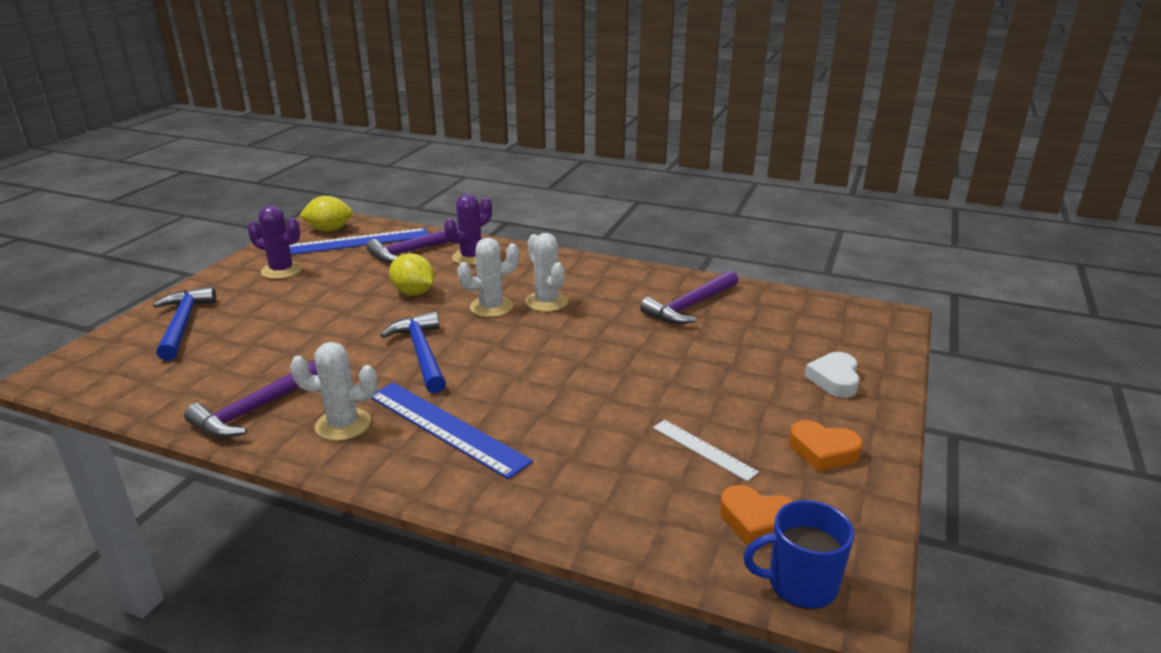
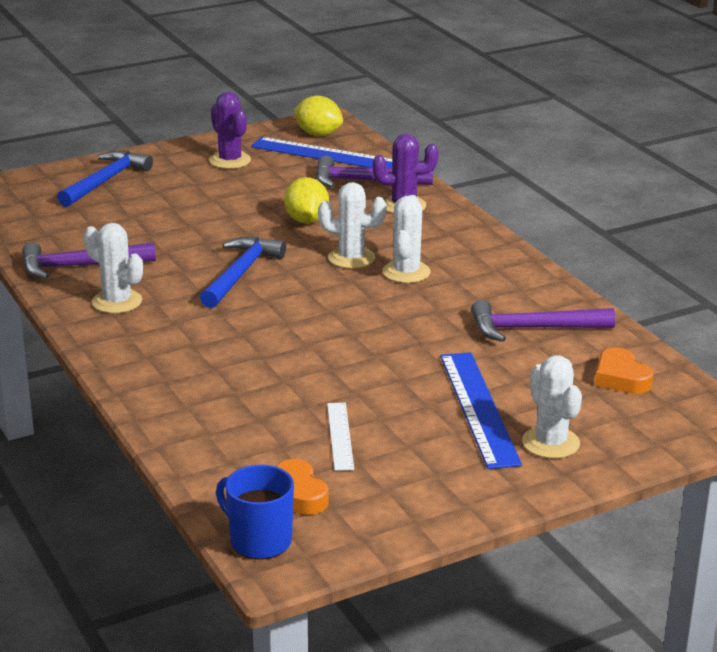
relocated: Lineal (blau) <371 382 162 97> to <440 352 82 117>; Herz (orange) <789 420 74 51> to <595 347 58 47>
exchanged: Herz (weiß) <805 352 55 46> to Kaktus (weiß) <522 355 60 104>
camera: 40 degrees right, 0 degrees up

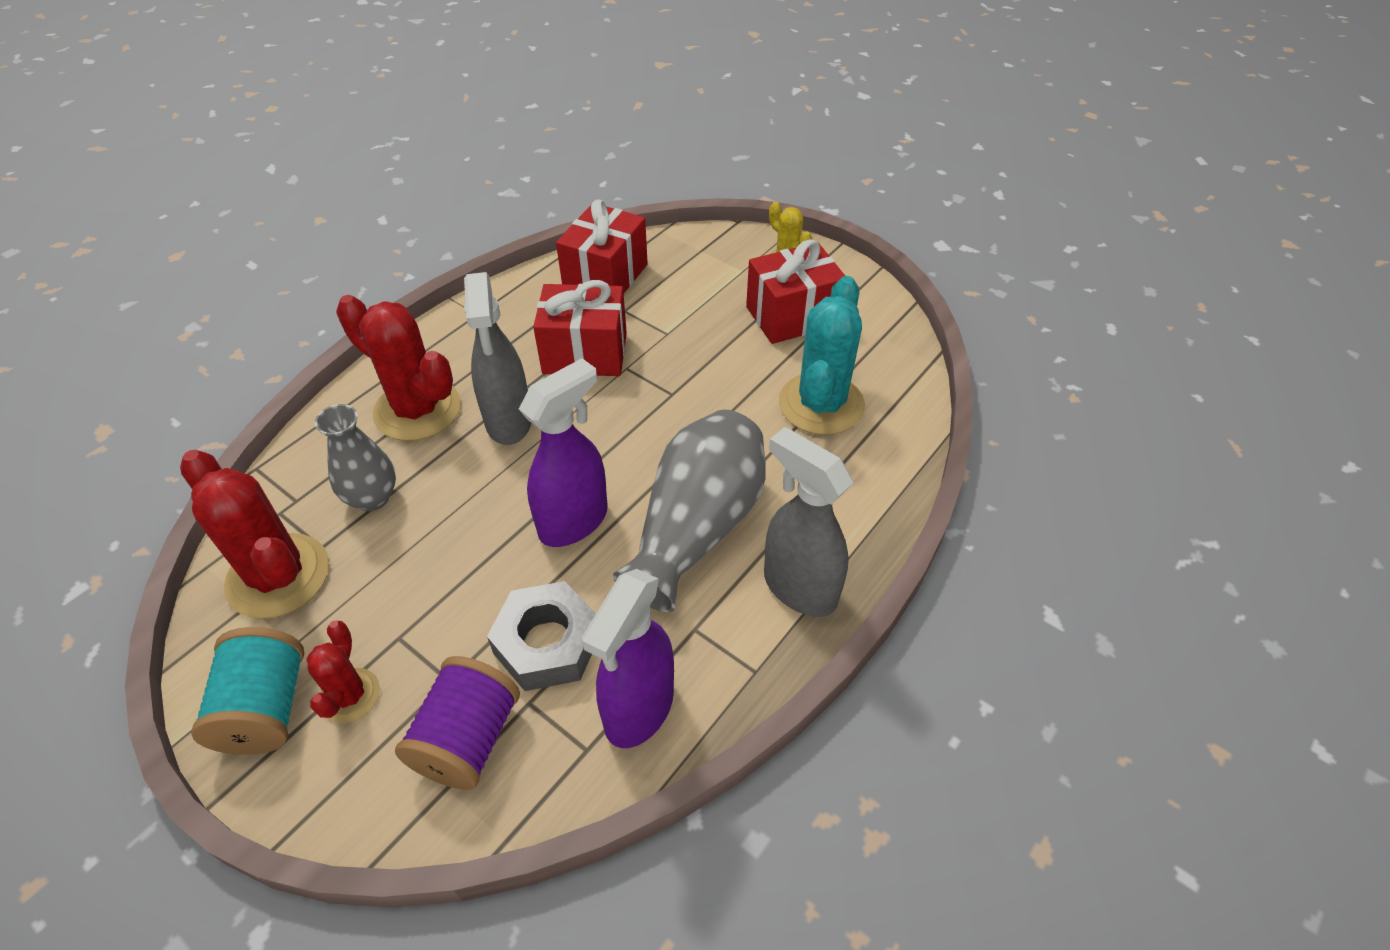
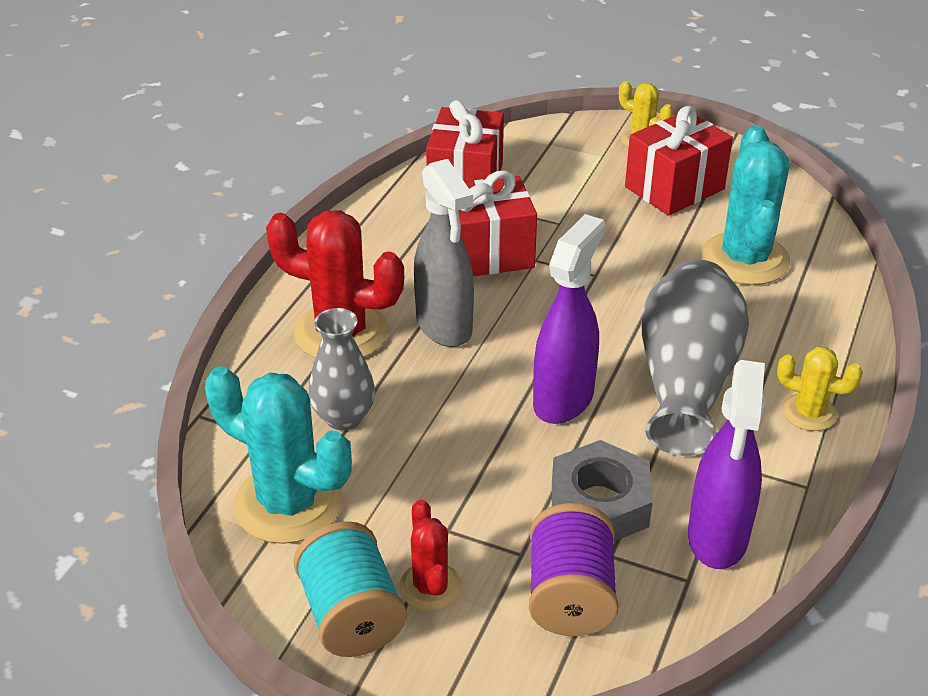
exchanged: Sprühflasche (grau) <764 427 89 190> to Kaktus (gelb) <777 347 86 84>
colour: Kaktus (rot) <180 450 149 169> to Kaktus (türkis) <205 366 147 178>
camera: 15 degrees left, 10 degrees down

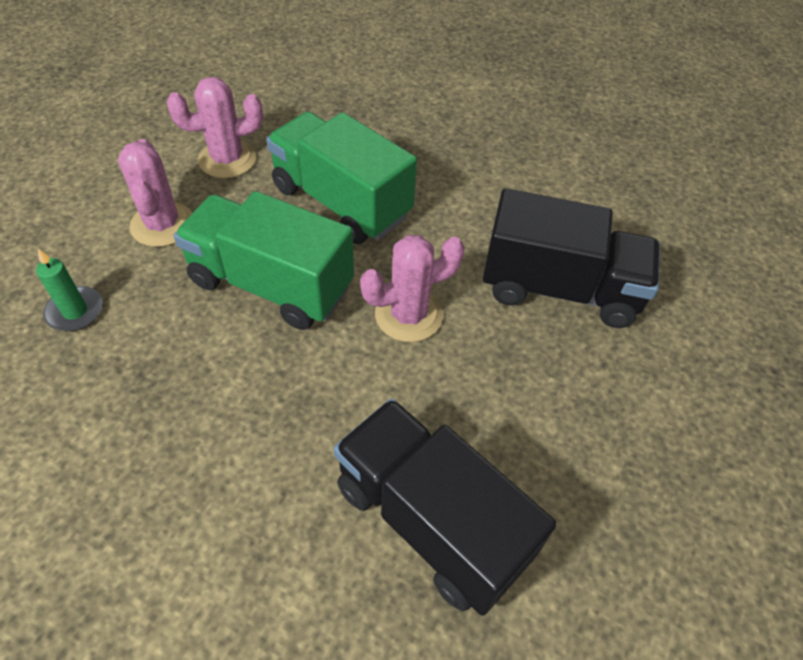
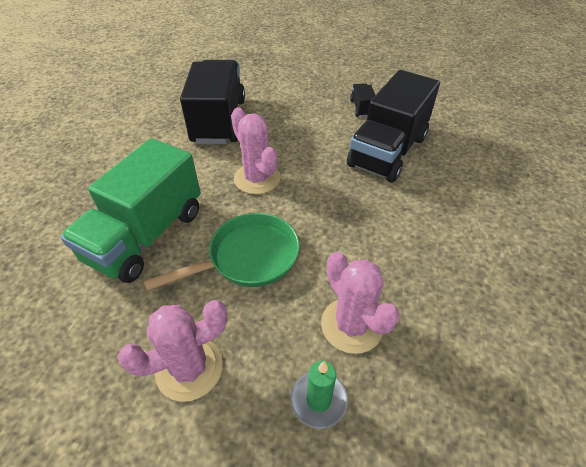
appeared: Lastwagen (schwarz) <350 83 25 34>
relocated: Kaktus (rosa) <167 77 96 101> to <321 252 79 102>
exchanged: Lastwagen (grün) <174 191 180 139> to Pfanne (grün) <144 213 156 78>
camera: 100 degrees left, 5 degrees down

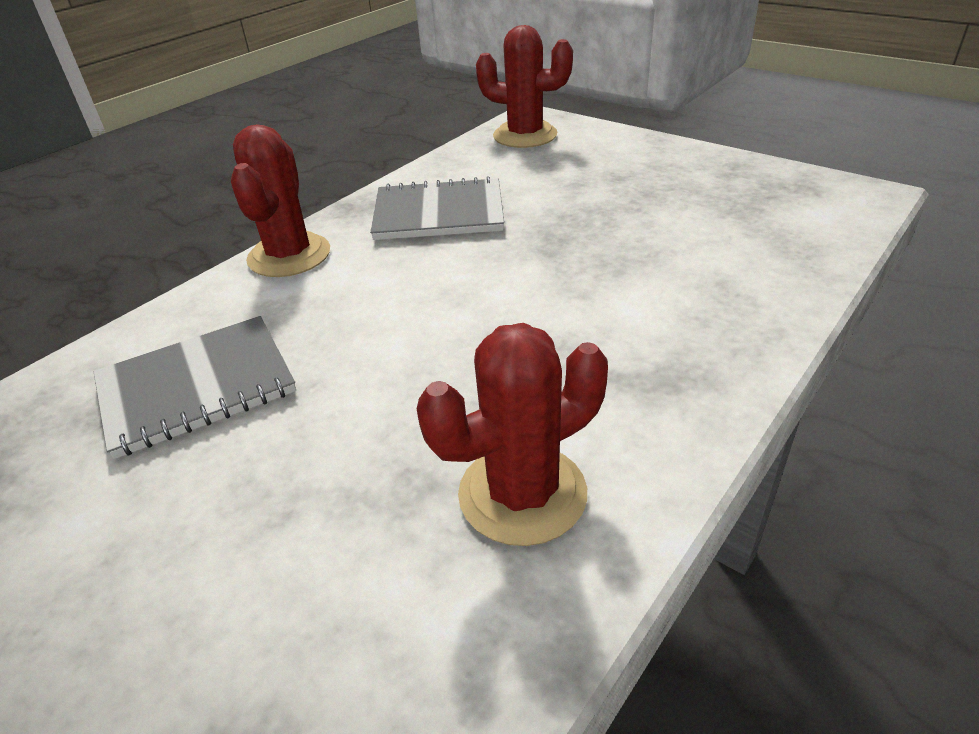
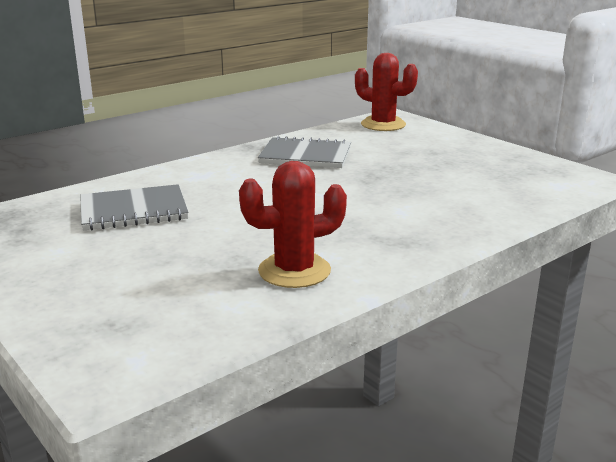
missing: Kaktus (rot) <231 124 99 153>
camera: 10 degrees right, 15 degrees down

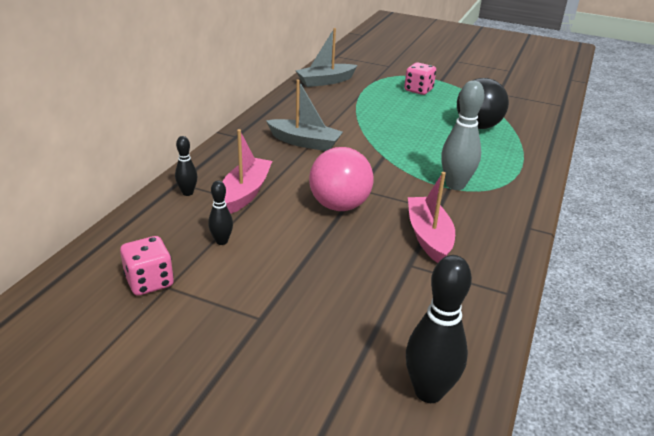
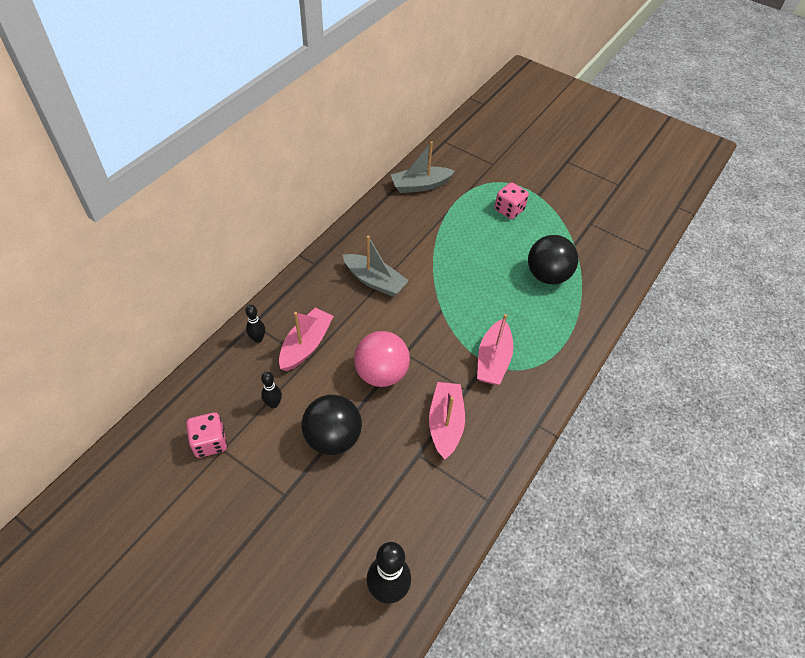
appeared: Ball (schwarz) <301 395 61 60>
exchanged: Bowlingkegel (grau) <441 80 44 110> to Boot (rosa) <477 314 36 71>
camera: 10 degrees right, 20 degrees up

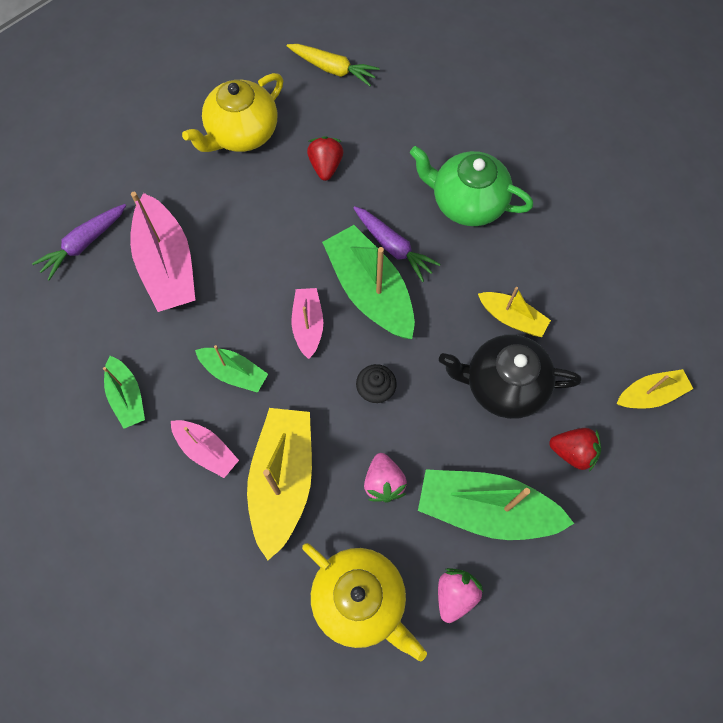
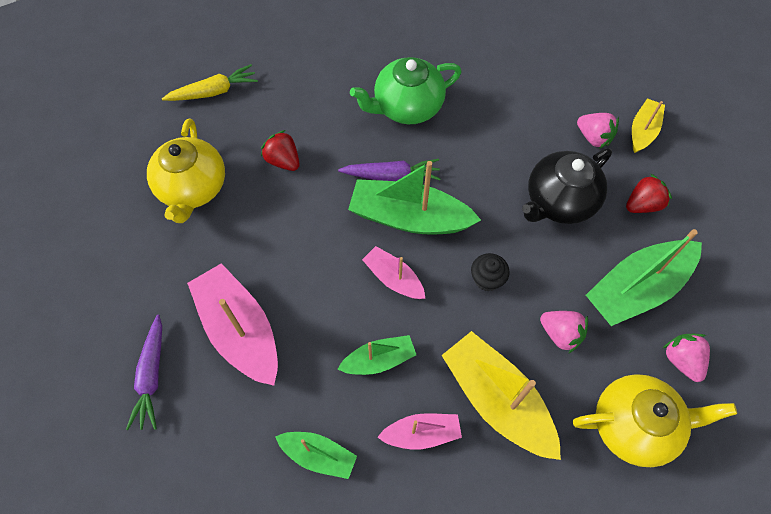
missing: Boot (gelb) <478 287 73 50>
appeared: Erdbeere (rosa) <577 113 42 36>
spun: Boot (rosa) <130 192 65 120> = <187 263 91 123> 150 degrees counterclockwise
camera: 45 degrees left, 5 degrees down

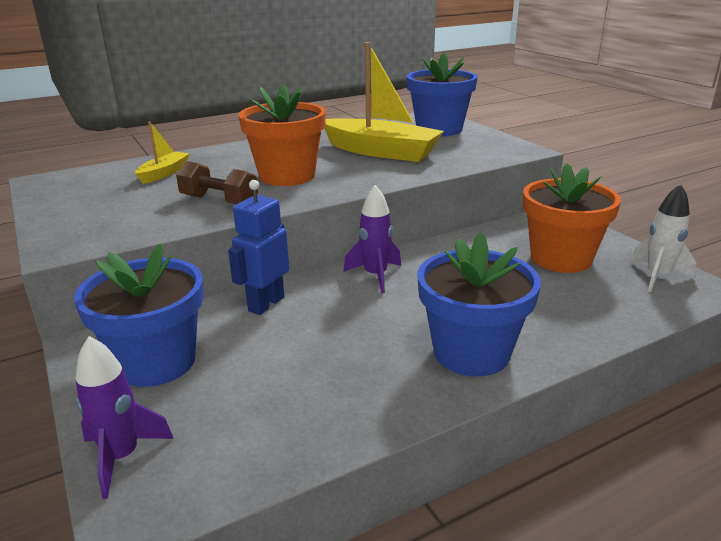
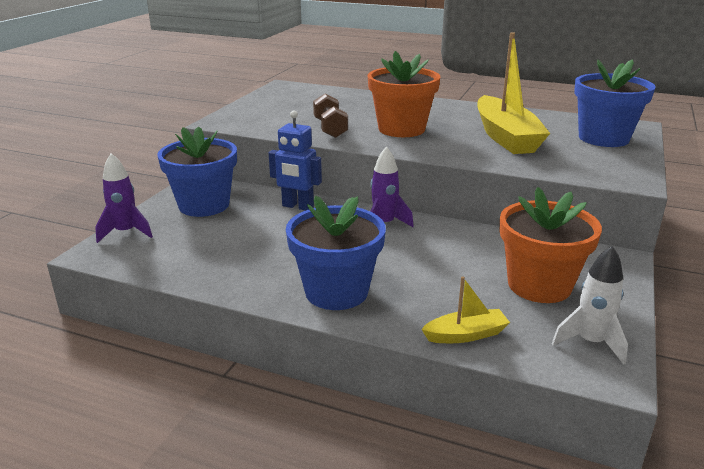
relocated: Boot (gelb) <135 122 55 62> to <421 276 89 67>
spun: Roboter (blau) <228 180 61 135> = <269 110 53 101> 150 degrees counterclockwise
camera: 50 degrees right, 0 degrees up

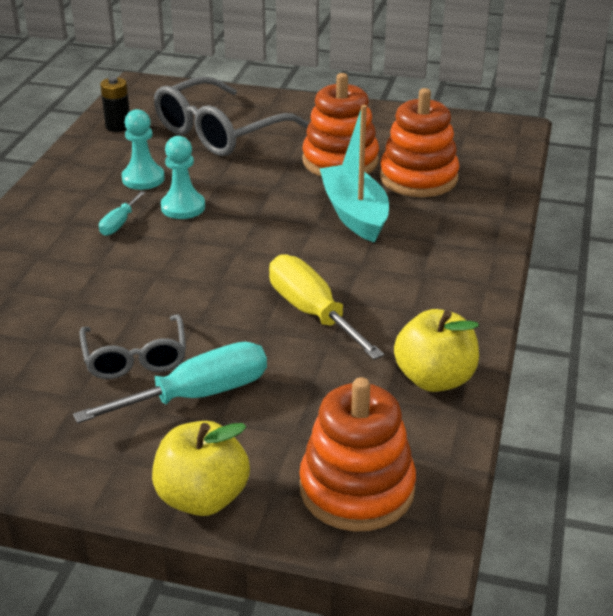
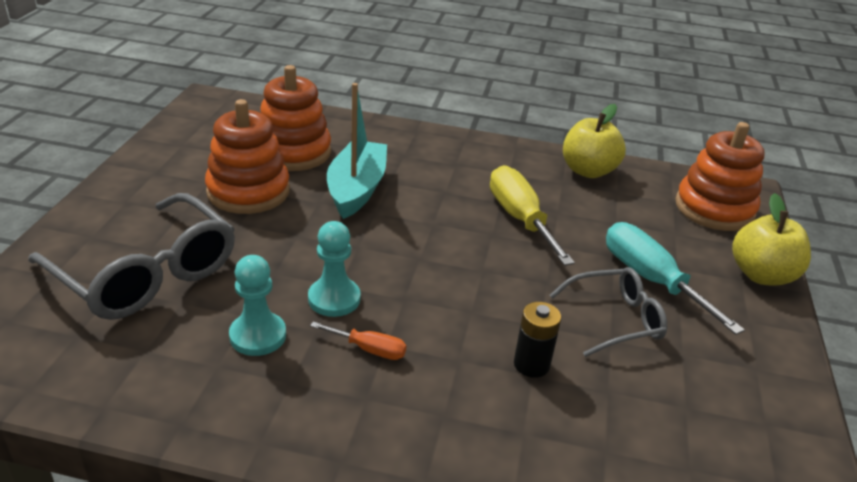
relocated: Batterie (schwarz) <100 77 30 55> to <514 302 47 76>
colour: Schraubenzieher (türkis) <99 191 47 45> to Schraubenzieher (orange) <310 322 96 38>
spun: Schraubenzieher (gelb) <269 254 115 106> = <490 165 85 101> 105 degrees clockwise; Boot (türkis) <319 105 70 138> = <327 83 60 136> 120 degrees clockwise
camera: 95 degrees left, 0 degrees up

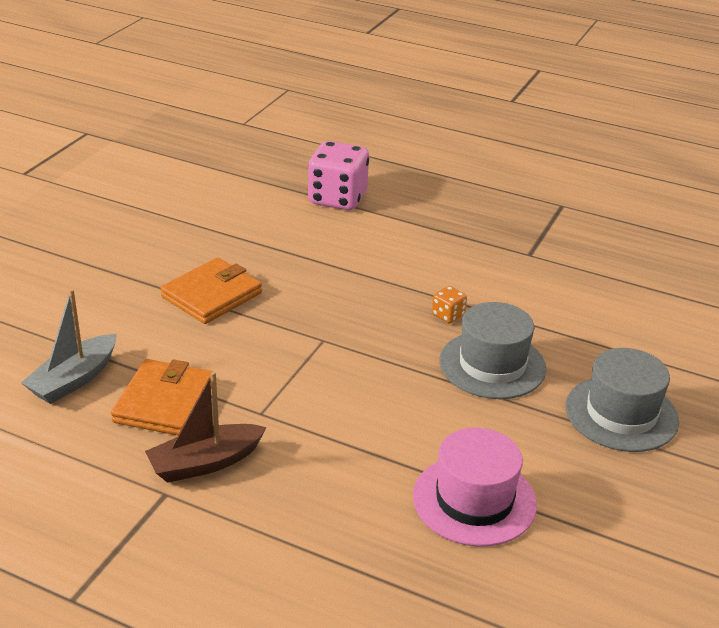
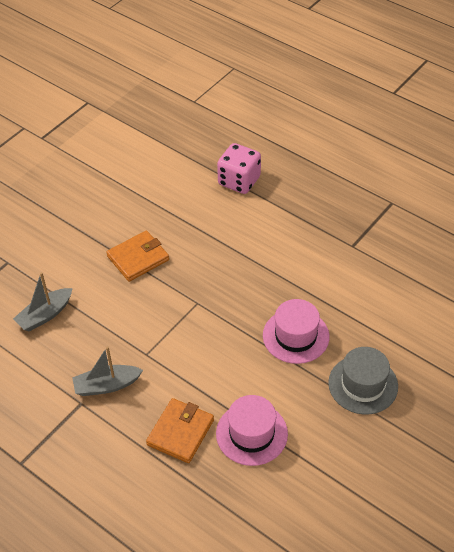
missing: Spielwürfel (orange) <432 286 35 37>
relocated: Geldbörse (orange) <111 359 102 76> to <146 398 68 65>
colour: Boot (braun) <145 371 122 112> to Boot (grau) <72 346 71 50>; Hut (grau) <440 302 106 97> to Hut (rosa) <263 299 66 65>
camera: 15 degrees right, 15 degrees up

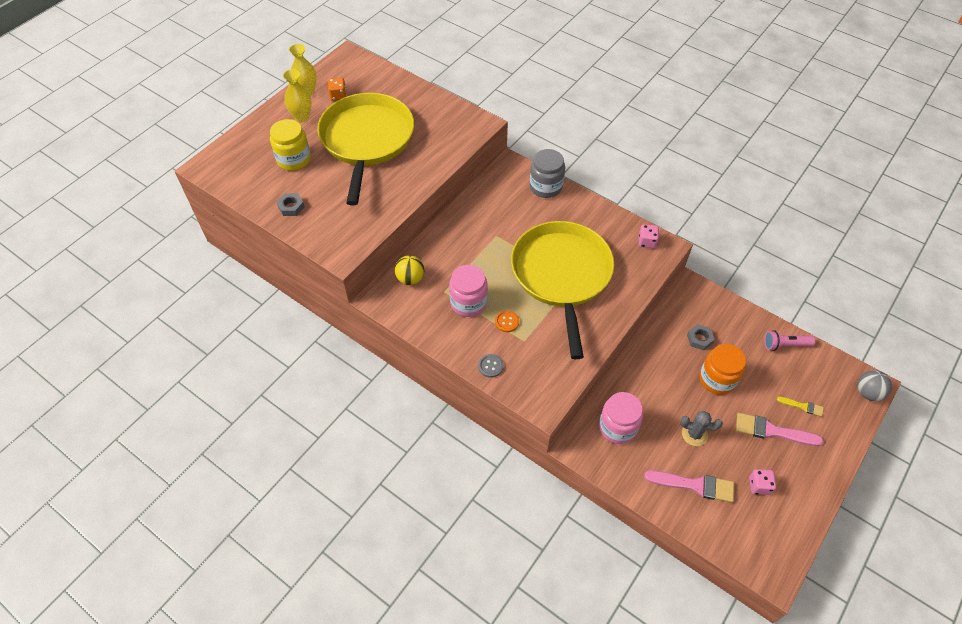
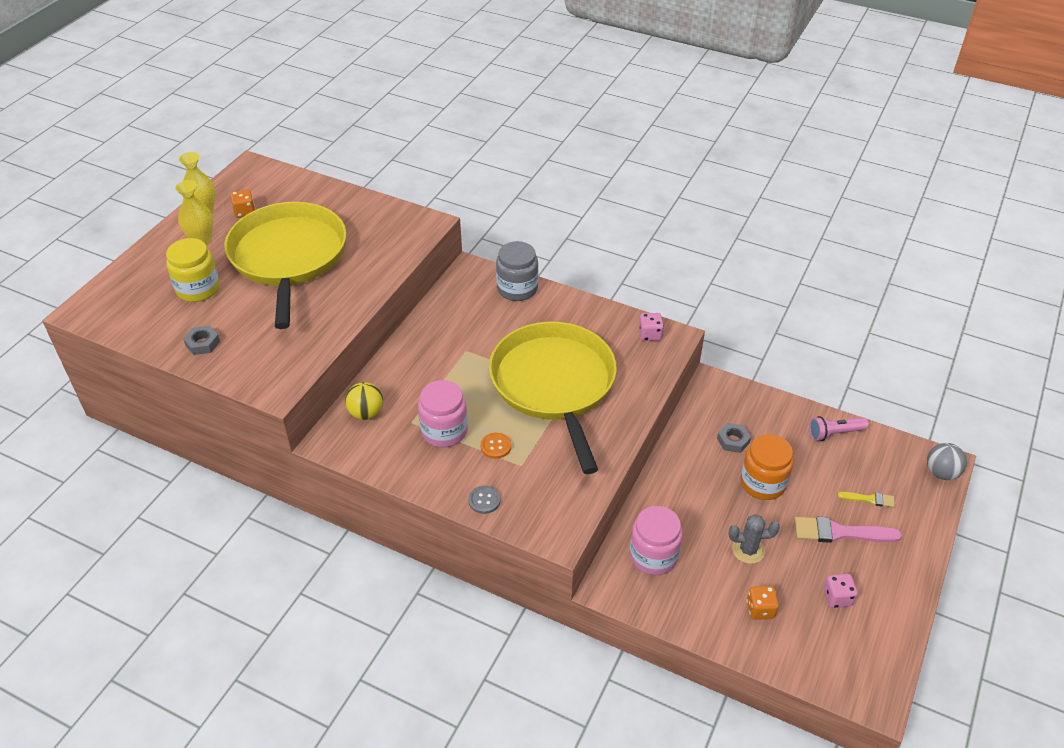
exchanged: Pinsel (rosa) <644 470 90 33> to Spielwürfel (orange) <747 586 32 34>
camera: 10 degrees left, 10 degrees down

